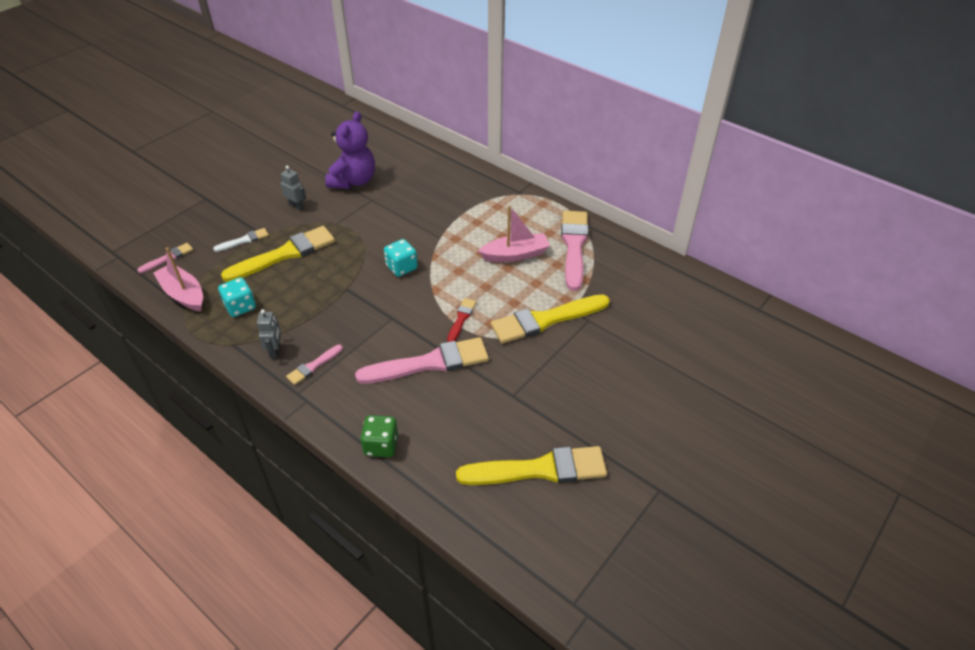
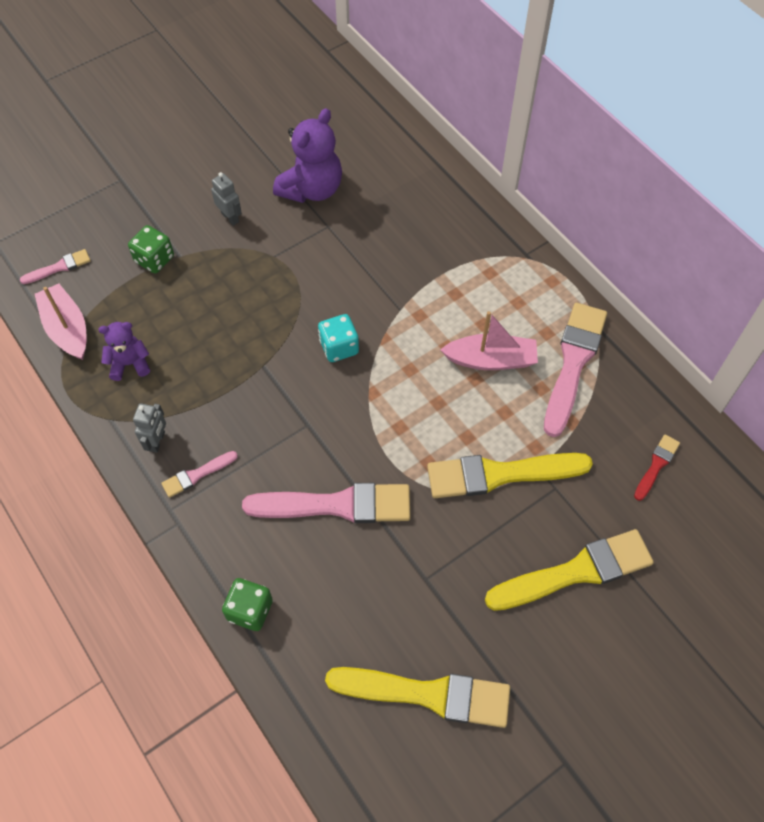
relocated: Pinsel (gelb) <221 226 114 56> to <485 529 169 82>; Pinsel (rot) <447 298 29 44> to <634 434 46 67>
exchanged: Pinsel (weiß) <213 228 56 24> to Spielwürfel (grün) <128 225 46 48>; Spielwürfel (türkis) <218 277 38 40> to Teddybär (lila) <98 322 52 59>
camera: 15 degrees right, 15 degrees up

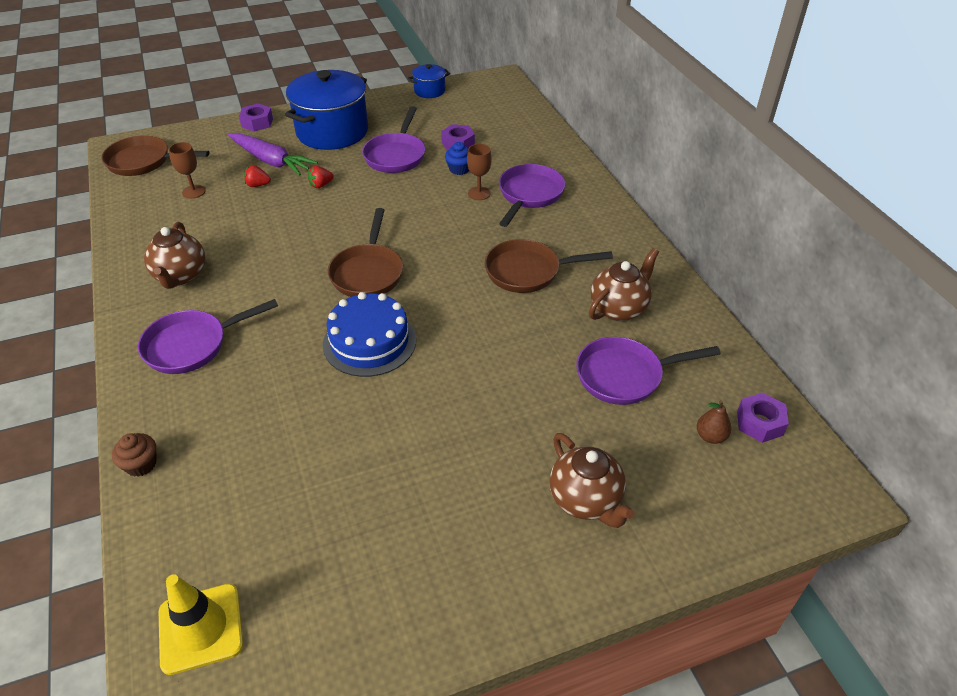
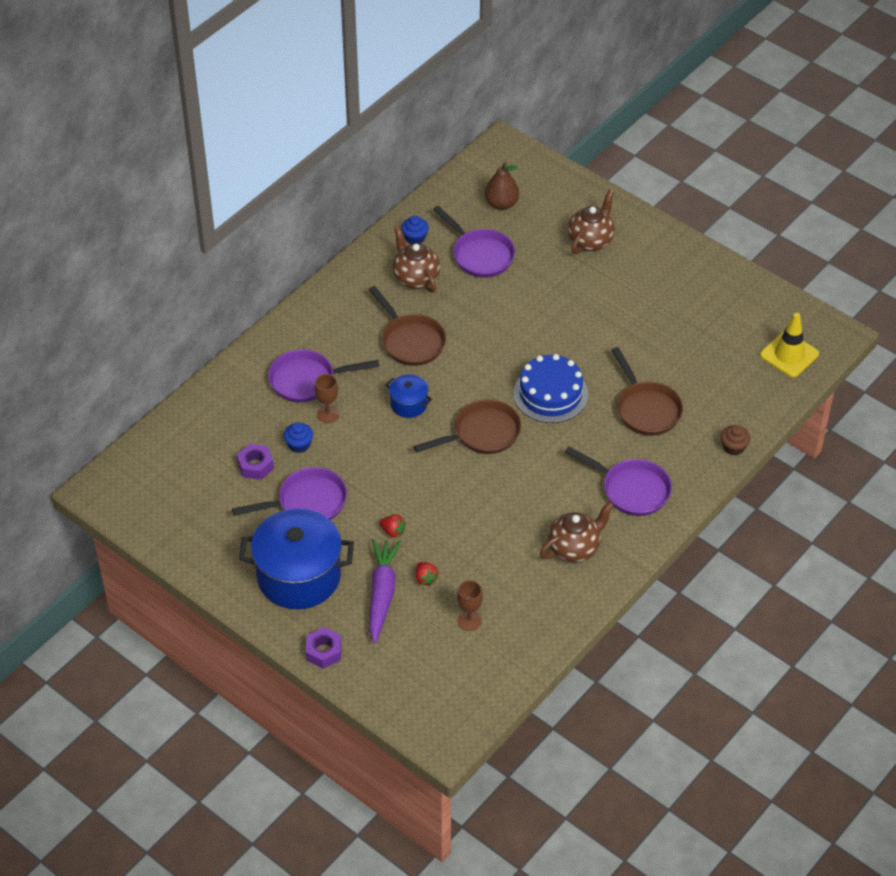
missing: Sechskantmutter (lila) <737 392 52 51>
appeared: Muffin (blau) <401 216 28 28>
relocated: Pfanne (braun) <102 135 107 41> to <611 347 72 88>; Kochtopf (blau) <408 64 42 34> to <386 374 46 44>
spun: Teekanne (braun) <589 248 70 73> = <393 226 47 67> 45 degrees clockwise
size: Birne (braun) <697 400 34 44> = <485 162 34 48> x1.57
camera: 120 degrees left, 5 degrees up

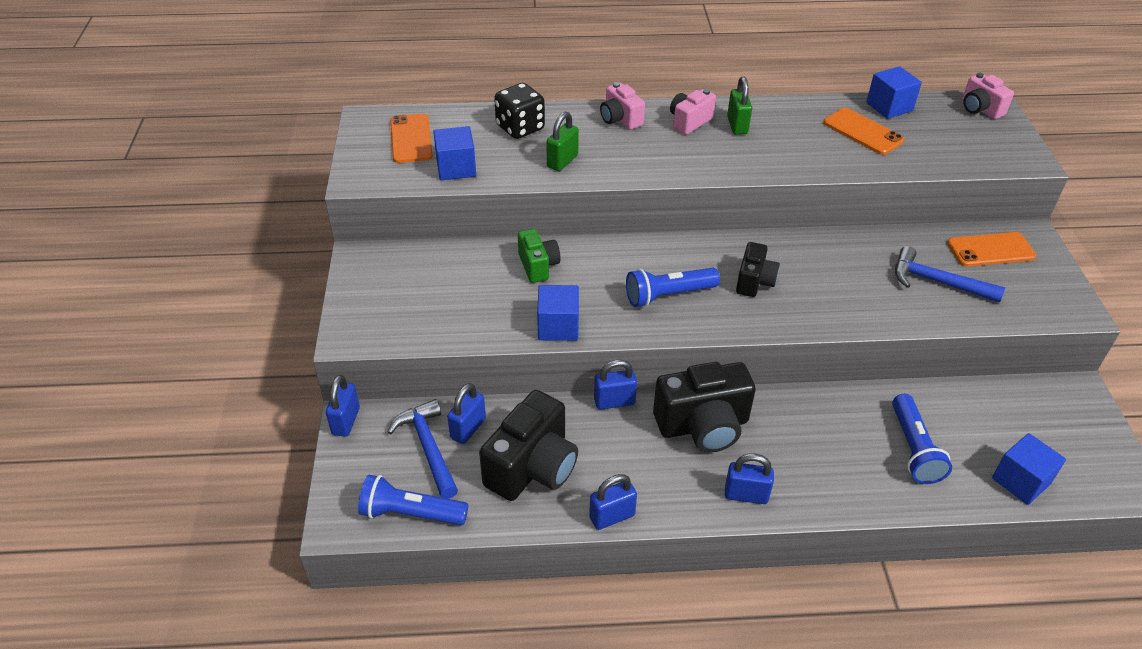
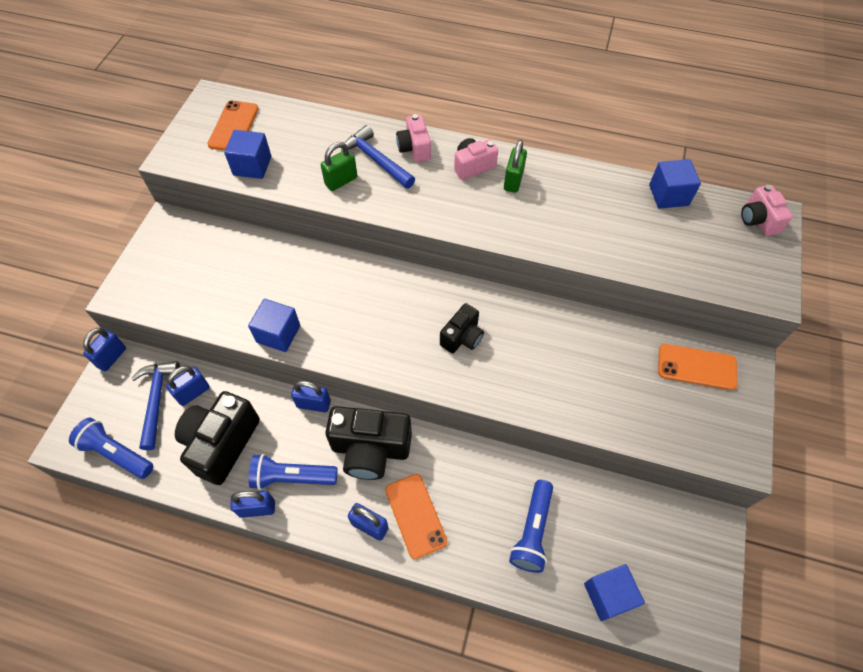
missing: Spielwürfel (schwarz) <494 83 51 56>; Kamera (grün) <518 229 43 54>
relocated: Taschenlampe (blau) <626 268 94 39> to <249 454 89 36>; Handy (orange) <824 108 81 47> to <385 474 62 85>; Hammer (blau) <895 246 110 57> to <341 125 74 64>
spun: Kamera (schwarz) <479 390 99 111> = <175 391 85 94> 150 degrees clockwise
camera: 20 degrees right, 15 degrees up

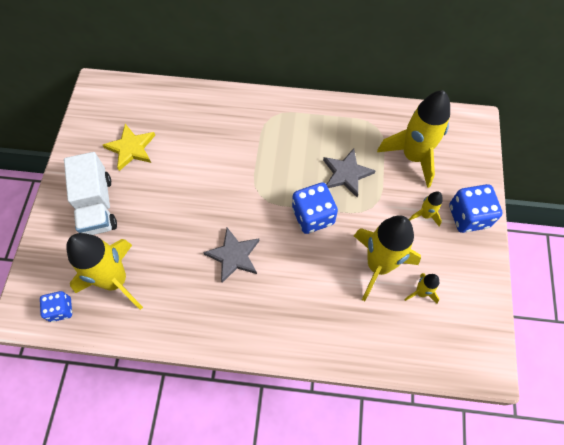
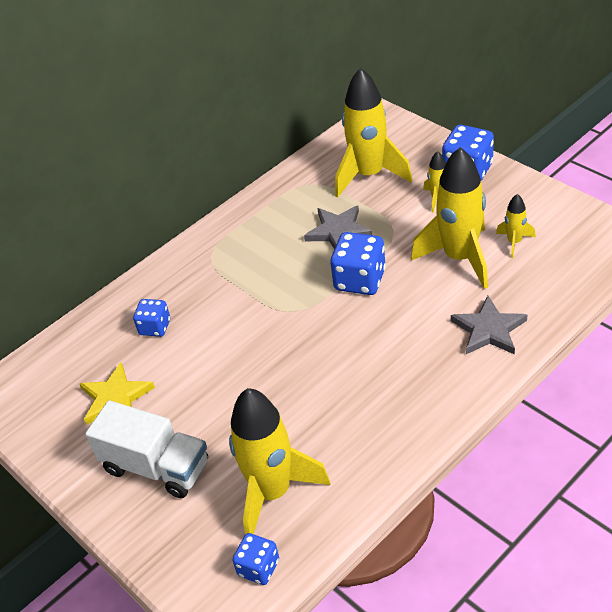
appeared: Spielwürfel (blau) <133 299 37 38>
relocated: Stern (grau) <203 228 57 55> to <451 296 76 59>
camera: 45 degrees left, 20 degrees down

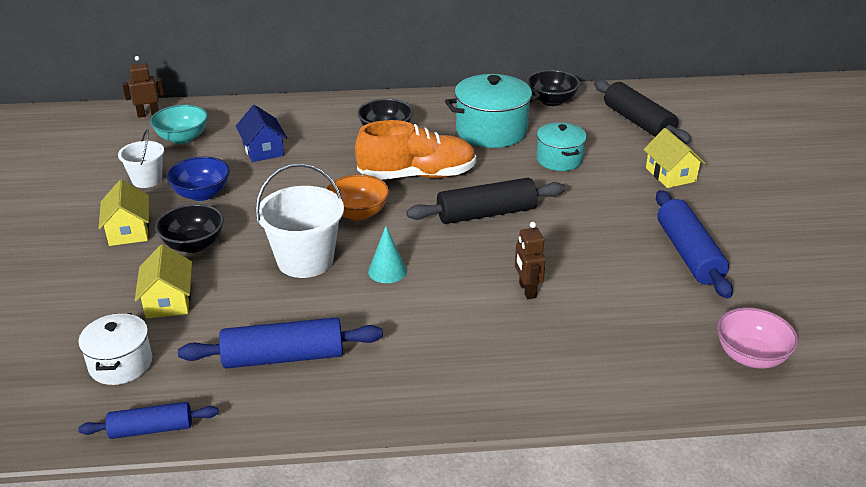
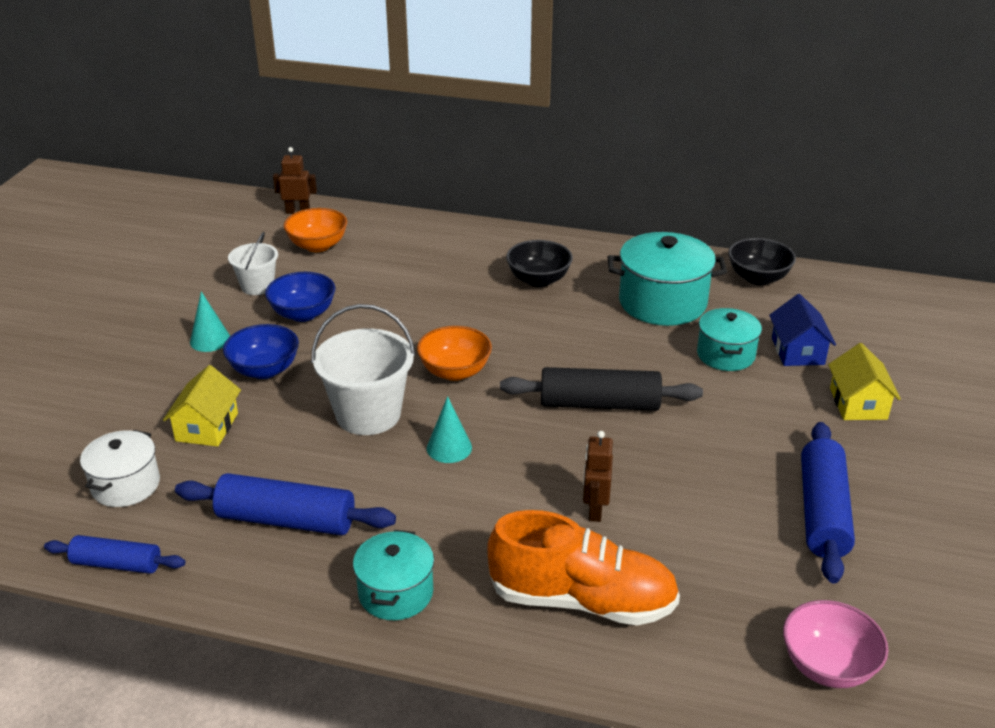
missing: Nudelholz (schwarz) <594 80 97 64>
appeared: Kochtopf (türkis) <353 530 81 90>
relocated: Haus (blau) <236 105 51 57> to <769 294 67 72>; Schuh (orange) <355 120 122 59> to <487 510 193 115>
exchanged: Haus (gelb) <99 180 50 66> to Kegel (türkis) <190 292 40 60>
colour: Schüssel (türkis) <150 104 58 40> to Schüssel (orange) <283 208 64 44>; Schüssel (schwarz) <155 204 69 49> to Schüssel (blau) <223 324 76 55>
camera: 20 degrees right, 0 degrees up

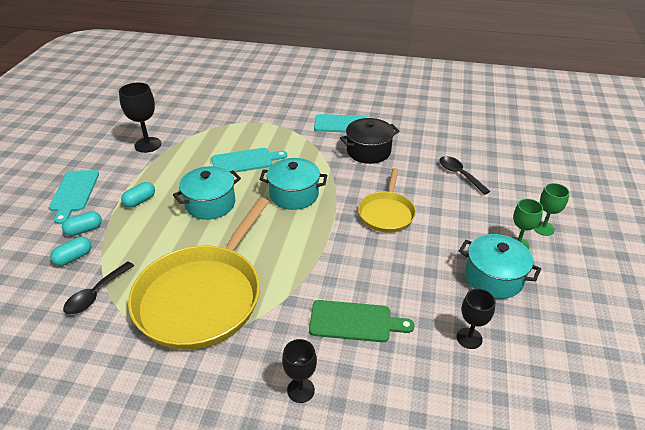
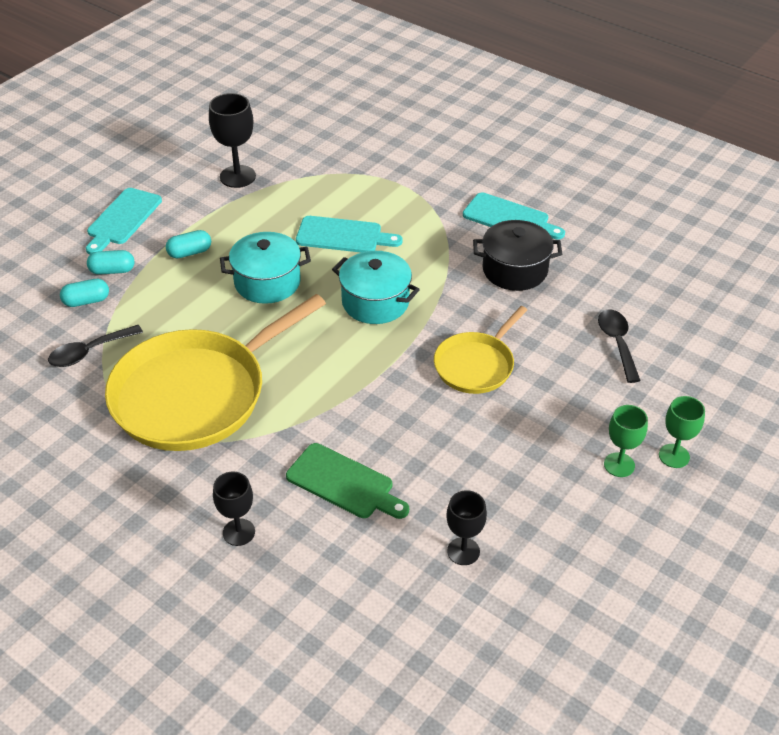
missing: Kochtopf (türkis) <459 234 82 65>
camera: 25 degrees right, 5 degrees up

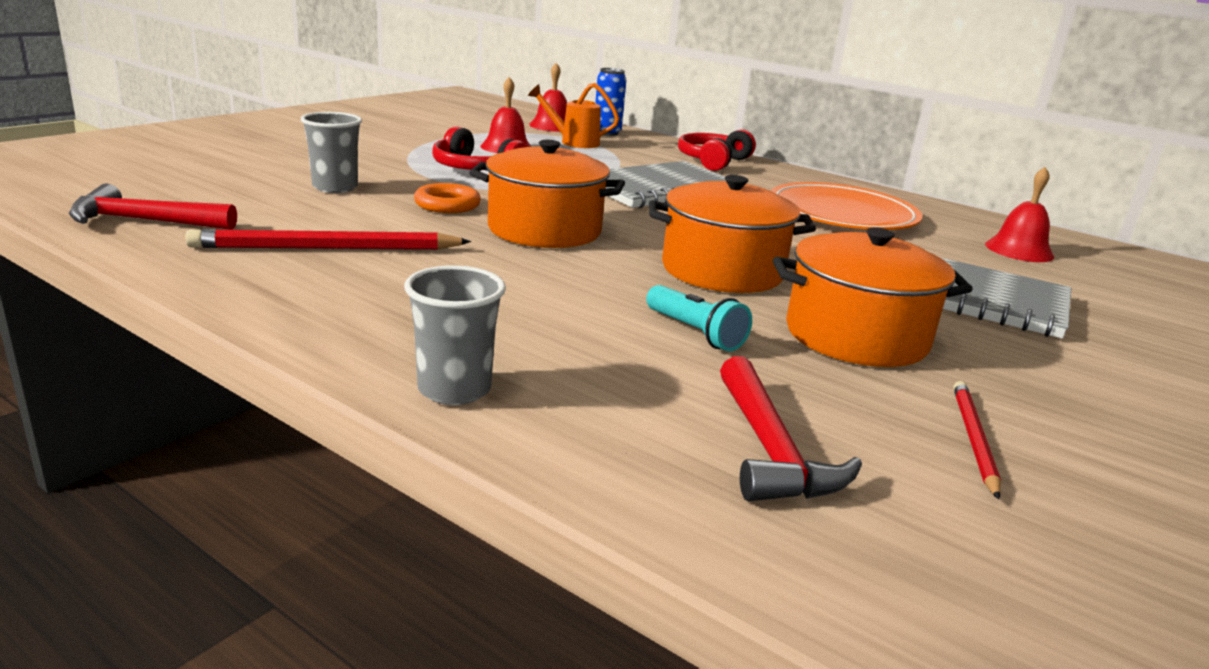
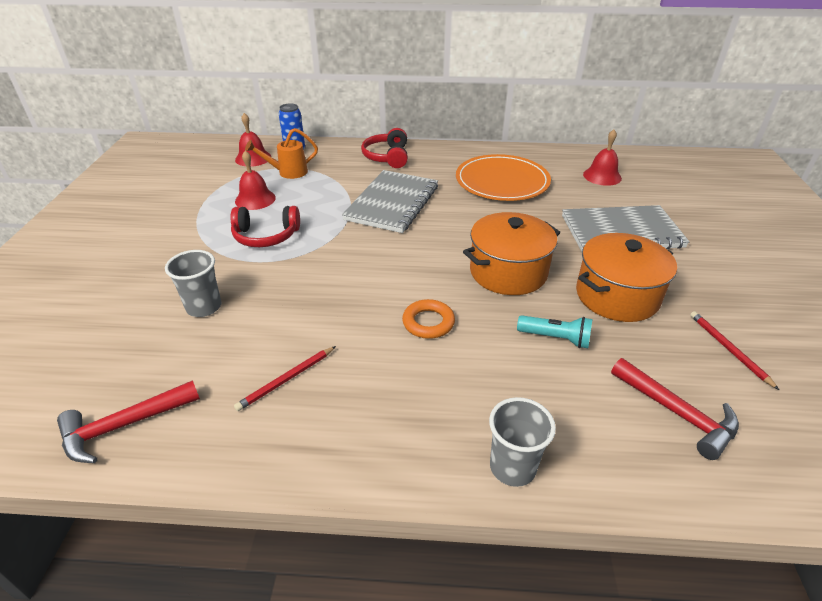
missing: Kochtopf (orange) <469 140 156 108>
relocated: Ring (orange) <414 183 67 30> to <402 299 53 40>
size: Bleistift (rot) <185 229 286 21> = <234 346 102 65> x0.58
camera: 30 degrees left, 15 degrees up

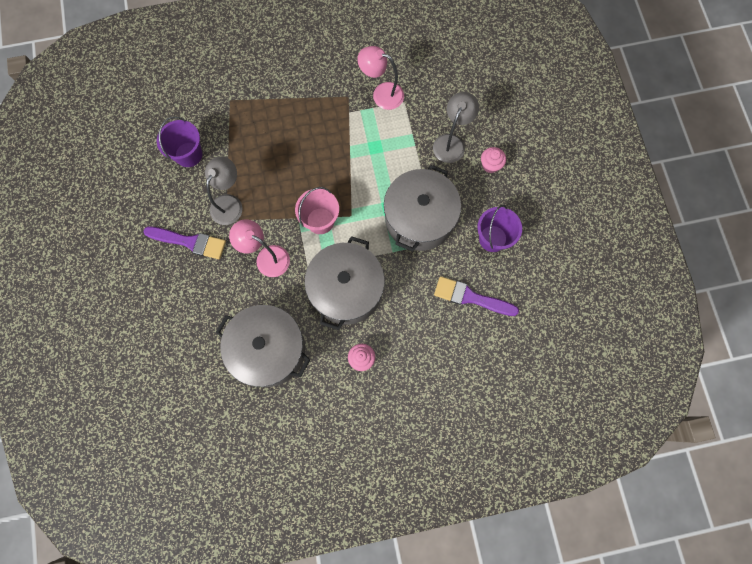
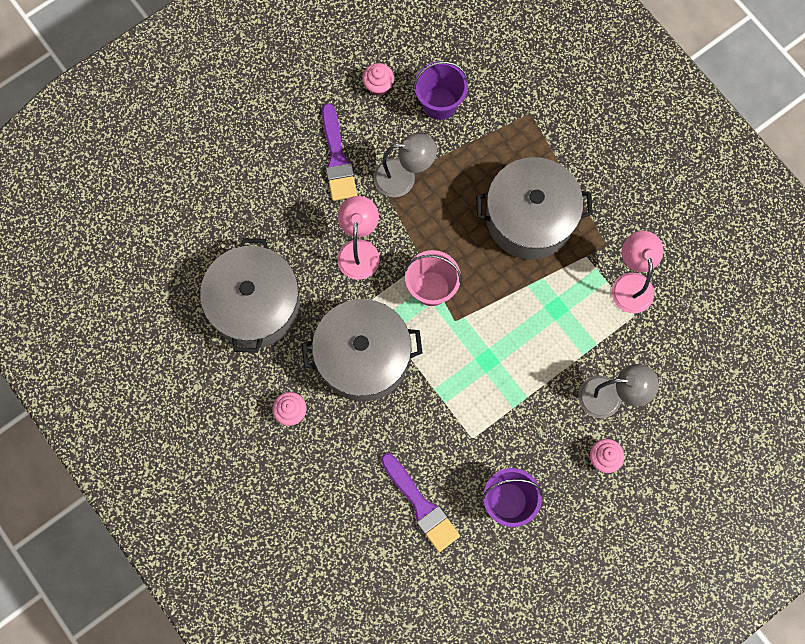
appeared: Muffin (rosa) <362 63 32 33>
relocated: Kochtopf (grau) <384 165 77 87> to <476 157 117 102>
spun: Pinsel (lila) <434 276 85 40> = <381 453 79 99> 150 degrees clockwise
camera: 65 degrees right, 0 degrees up

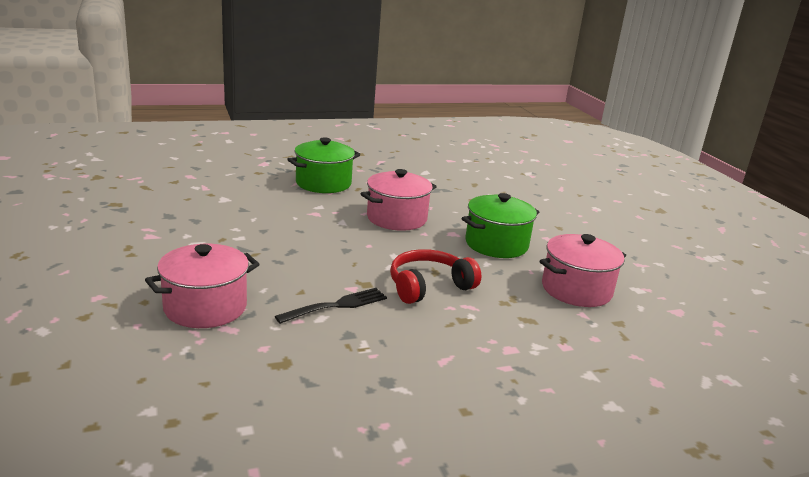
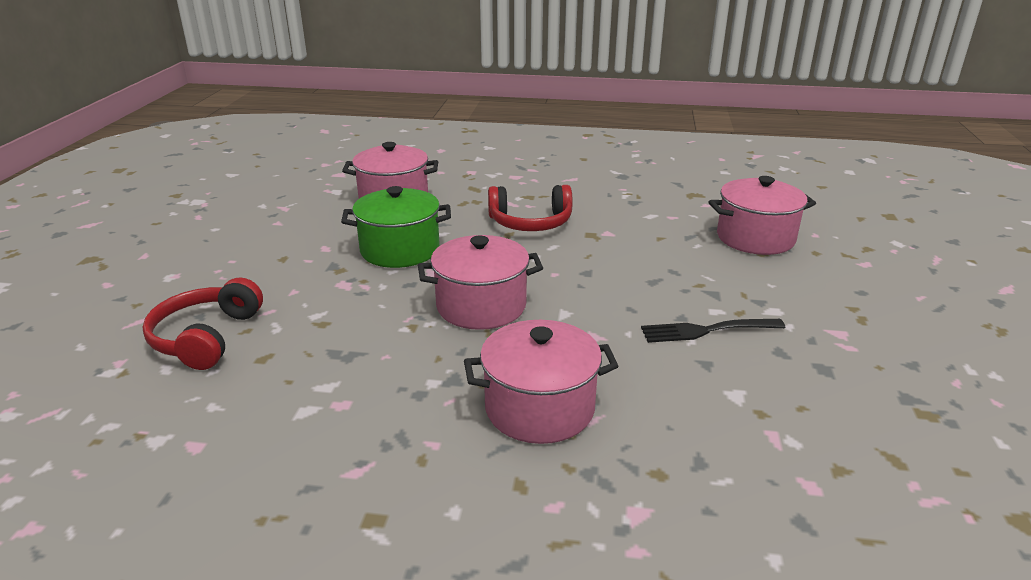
appeared: Kopfhörer (rot) <142 277 121 93>
relocated: Gabel (schwarz) <275 288 112 36> to <641 319 144 24>
colour: Kochtopf (grün) <287 137 74 56> to Kochtopf (rosa) <464 320 154 124>
camera: 150 degrees left, 5 degrees up

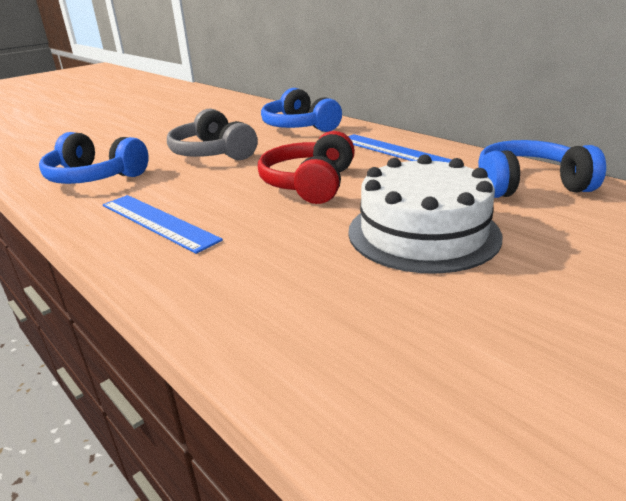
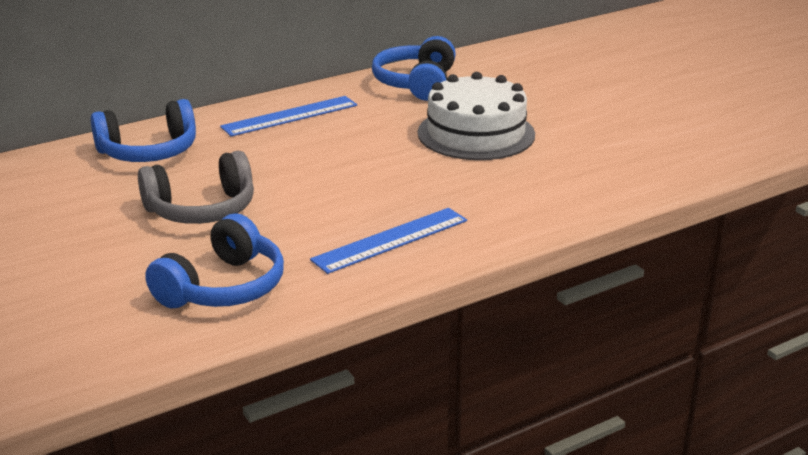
missing: Kopfhörer (rot) <258 131 97 73>
camera: 80 degrees left, 0 degrees up

